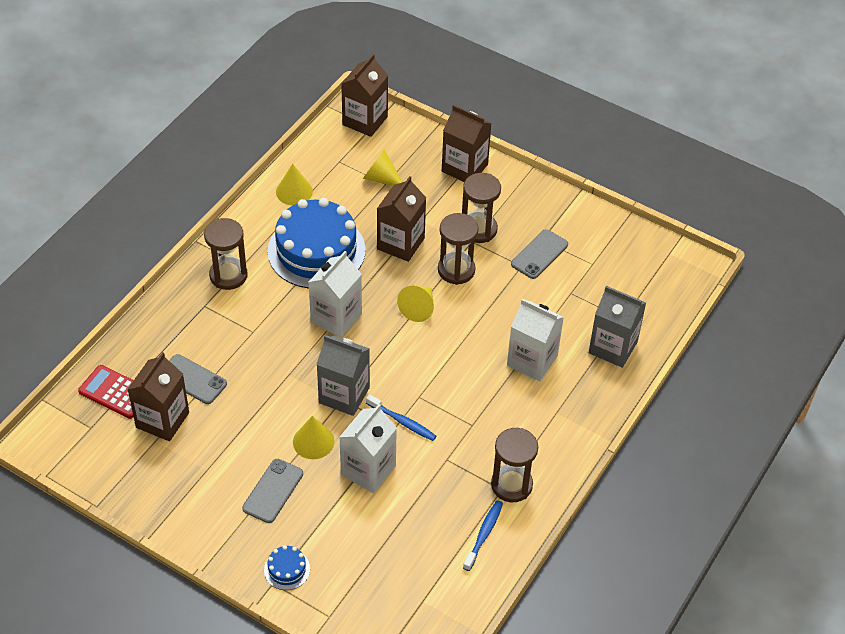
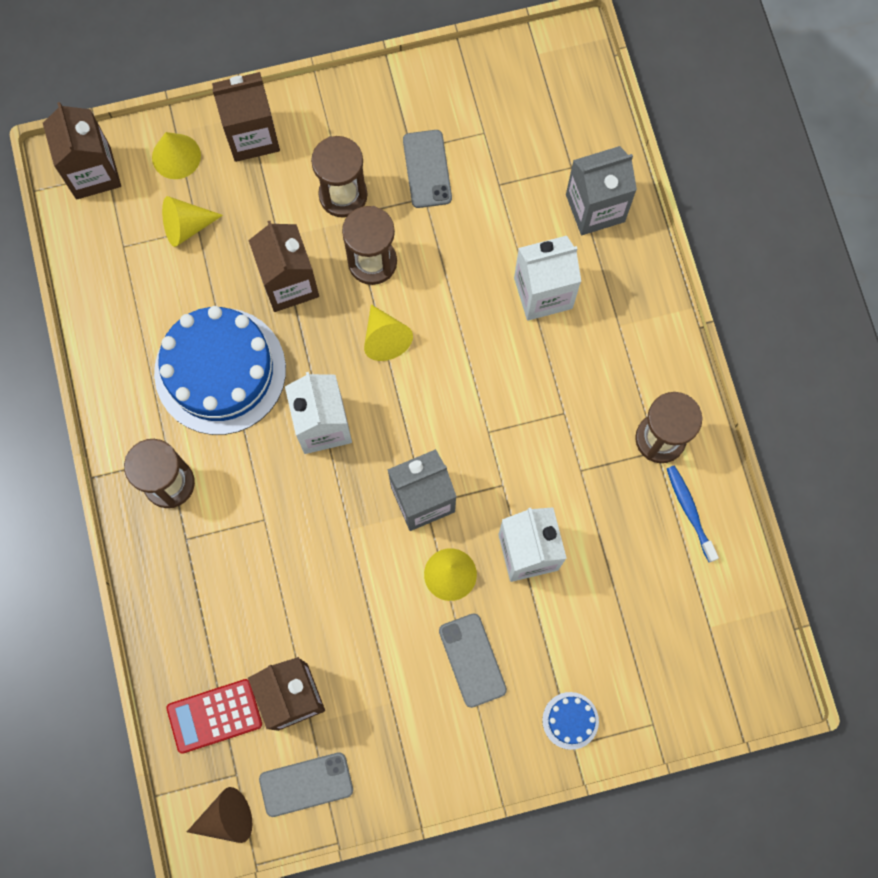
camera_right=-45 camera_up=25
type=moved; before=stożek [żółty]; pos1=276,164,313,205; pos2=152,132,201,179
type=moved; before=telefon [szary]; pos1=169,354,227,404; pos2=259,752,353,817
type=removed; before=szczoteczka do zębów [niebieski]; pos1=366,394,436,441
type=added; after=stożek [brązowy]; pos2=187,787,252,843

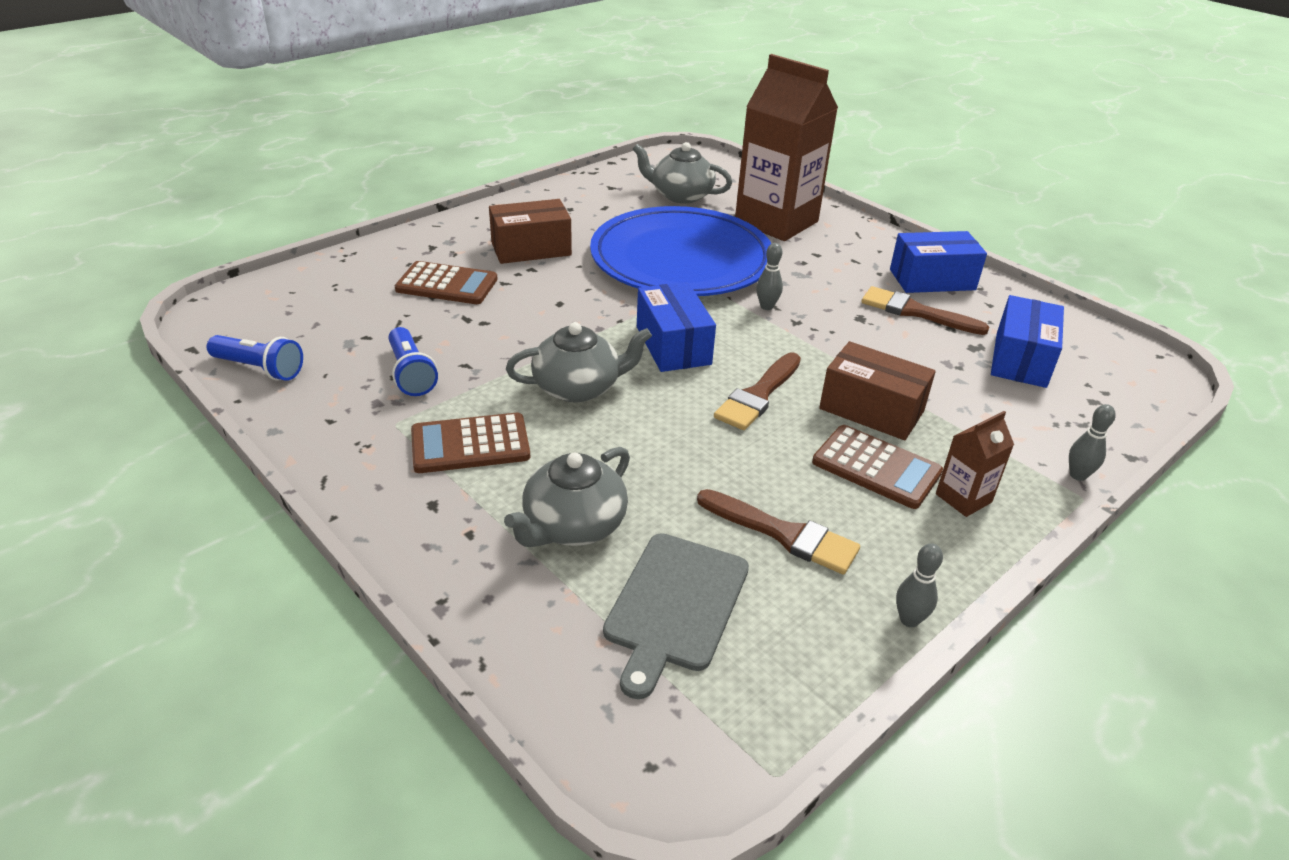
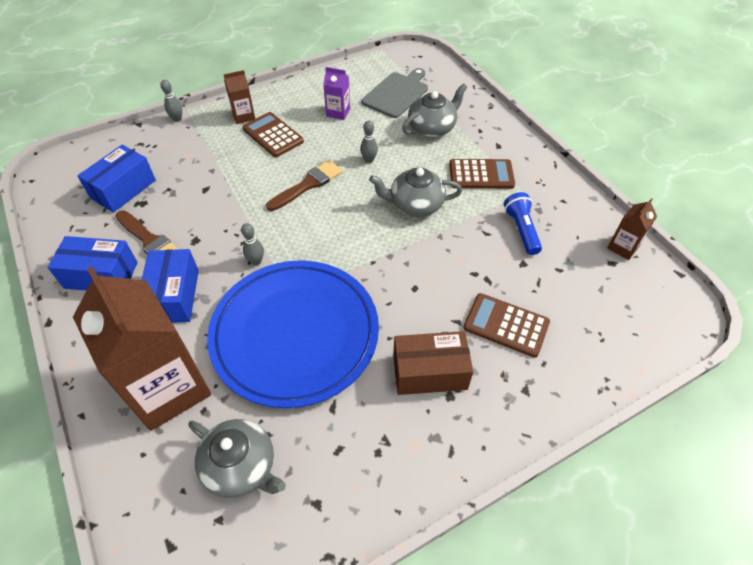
camera_right=-165 camera_up=15
type=moved; before=pudełko [niebieski]; pos1=637,282,716,372; pos2=142,249,199,323
type=replaced; before=latarka [niebieski]; after=karton mleka [brązowy]; pos1=207,335,303,381; pos2=607,198,657,260
type=removed; before=pudełko [brązowy]; pos1=819,341,936,440
type=replaced; before=pędzel [brązowy]; after=karton mleka [fioletowy]; pos1=697,489,860,574; pos2=323,67,350,120
type=moved; before=kręgiel [szary]; pos1=896,543,943,627; pos2=360,121,378,163

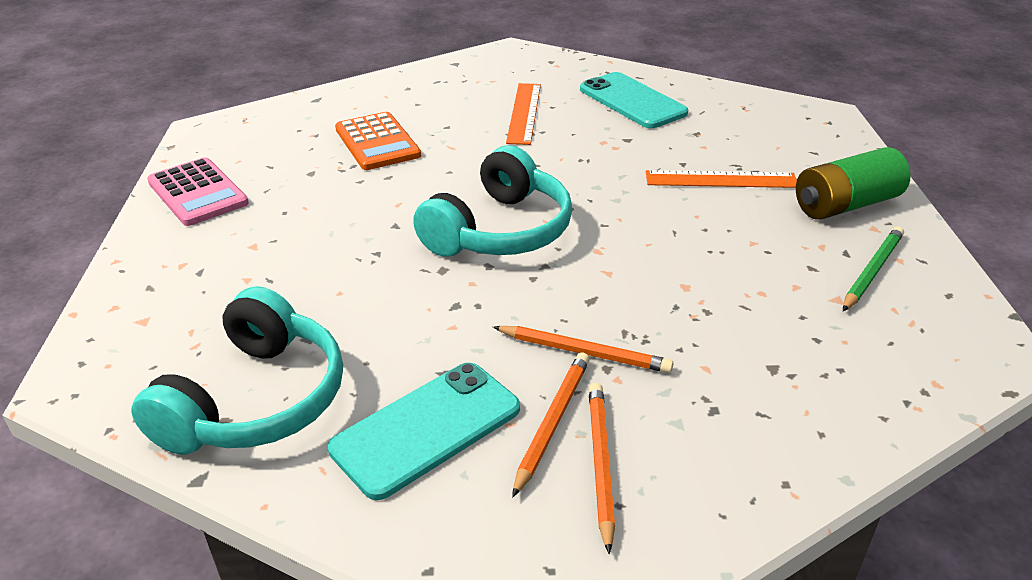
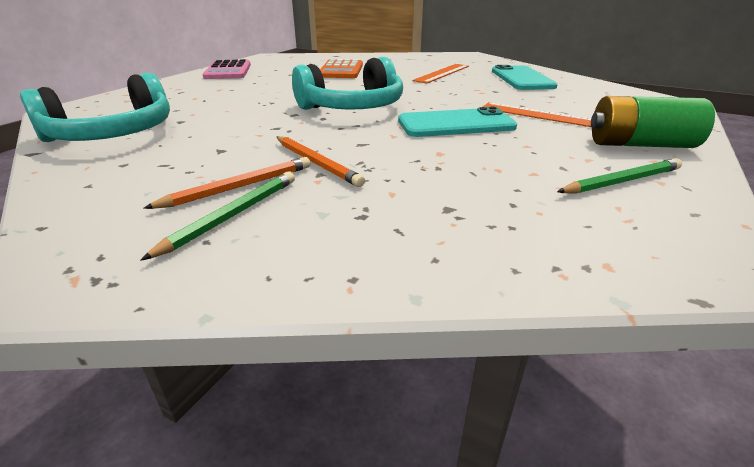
camera_right=30 camera_up=-5
type=moved; before=telefon [turkusowy]; pos1=328,363,520,500; pos2=398,107,517,137
type=recoloured; before=ołówek [pomarańczowy]; after=ołówek [zielony]; pos1=589,383,615,554; pos2=141,172,295,261

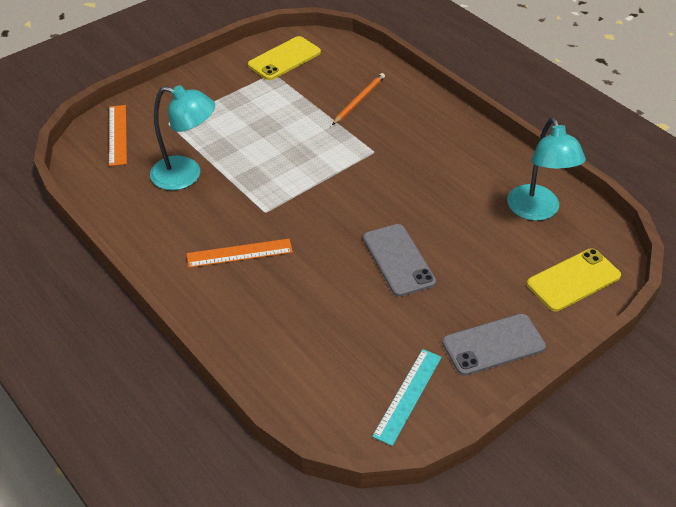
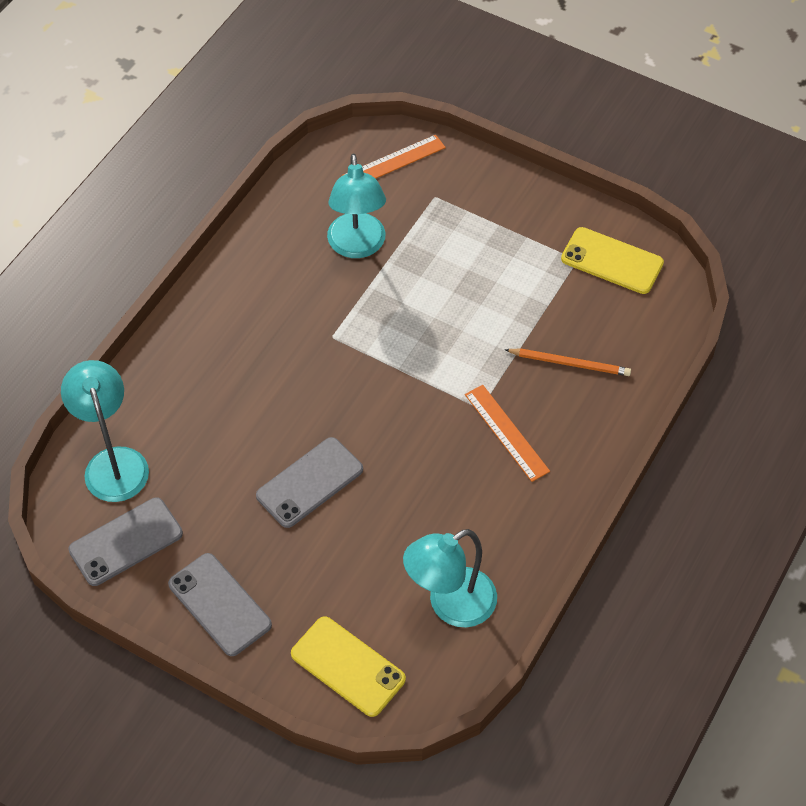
camera_right=70 camera_up=10
type=moved; before=linijka [pomarańczowy]; pos1=187,239,293,268; pos2=465,385,550,482
type=replaced; before=linijka [turkusowy]; after=telefon [szary]; pos1=372,349,442,446; pos2=68,497,183,586
type=added; after=lampka [turkusowy]; pos2=61,360,149,502

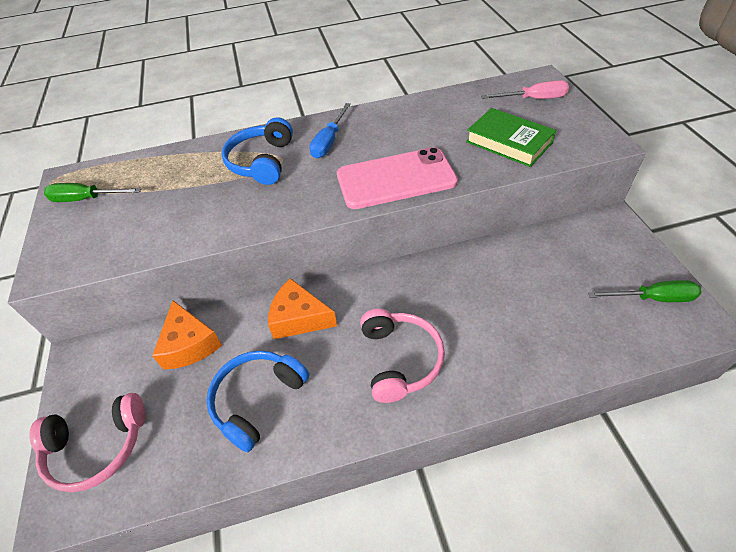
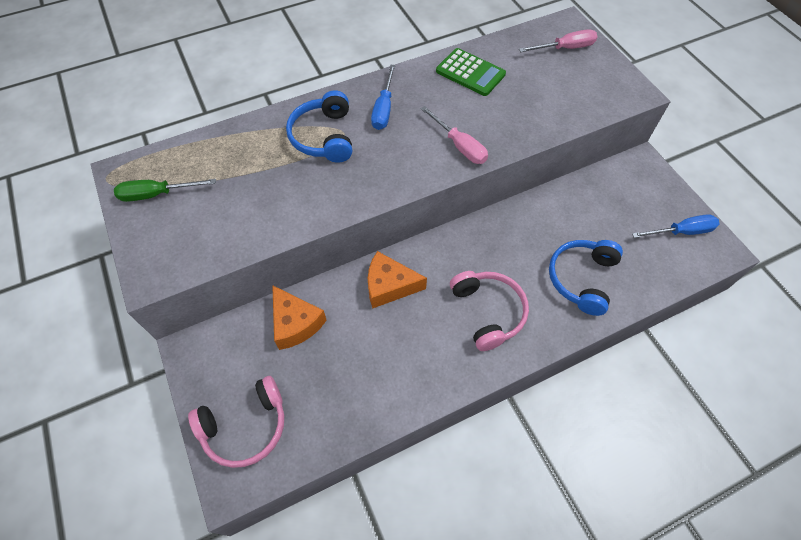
camera_right=-15 camera_up=10
type=removed; before=książka [zielony]; pos1=466,108,556,167
type=replaced; before=telefon [różowy]; after=śrubokręt [różowy]; pos1=337,147,458,209; pos2=421,106,488,164
type=recoloured; before=śrubokręt [zielony]; after=śrubokręt [niebieski]; pos1=588,280,701,302; pos2=632,214,719,238
type=moved; before=słuchawki [niebieski]; pos1=206,351,309,452; pos2=549,240,623,316
type=added; after=kalkulator [zielony]; pos2=436,48,506,96

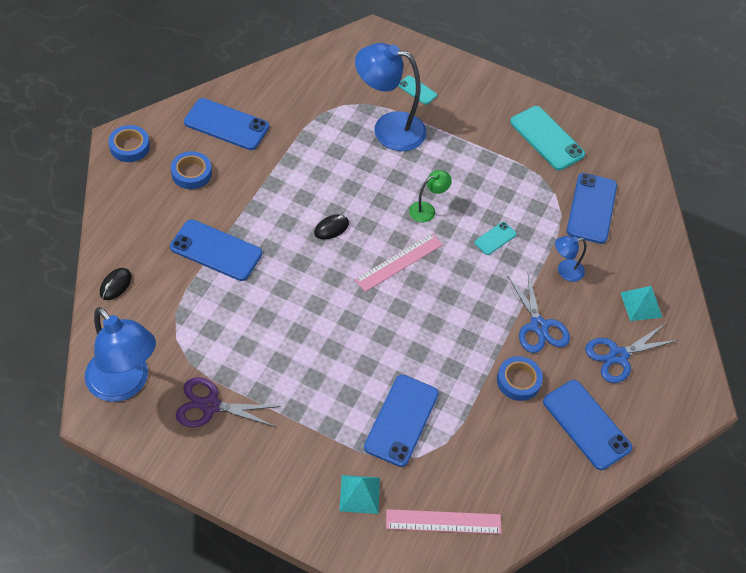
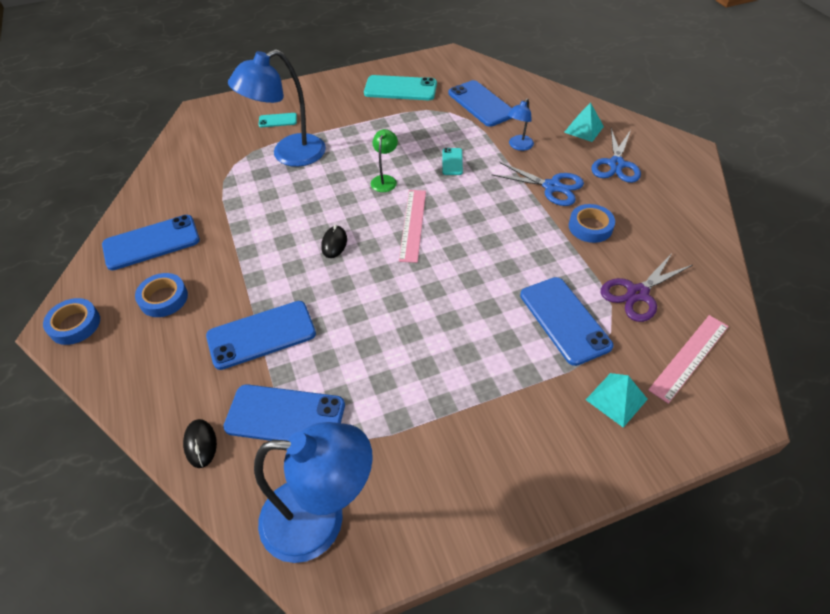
camera_right=-40 camera_up=-5
type=moved; before=nożyczki [fioletowy]; pos1=176,377,281,427; pos2=601,252,693,322
type=moved; before=telefon [niebieski]; pos1=543,380,633,470; pos2=223,384,345,441

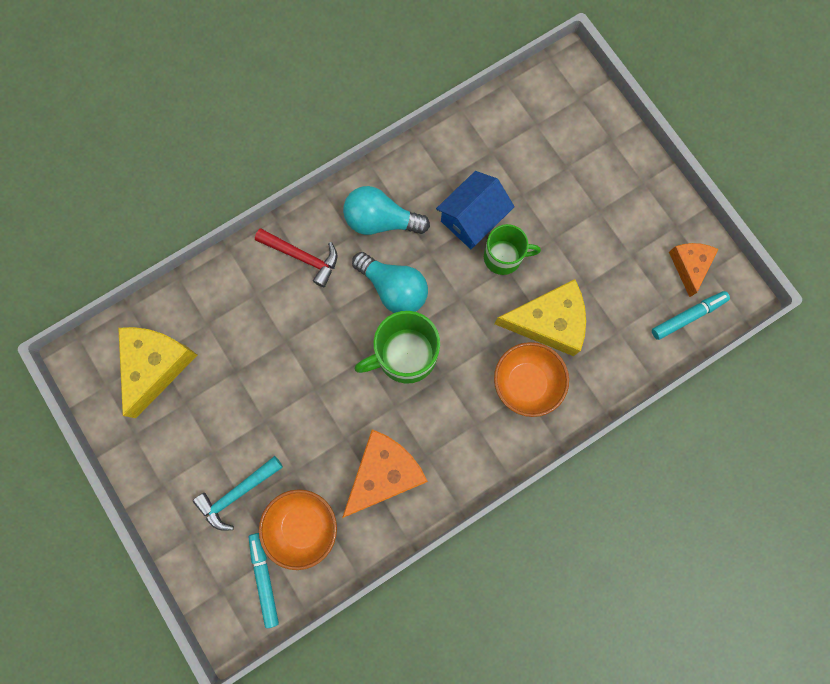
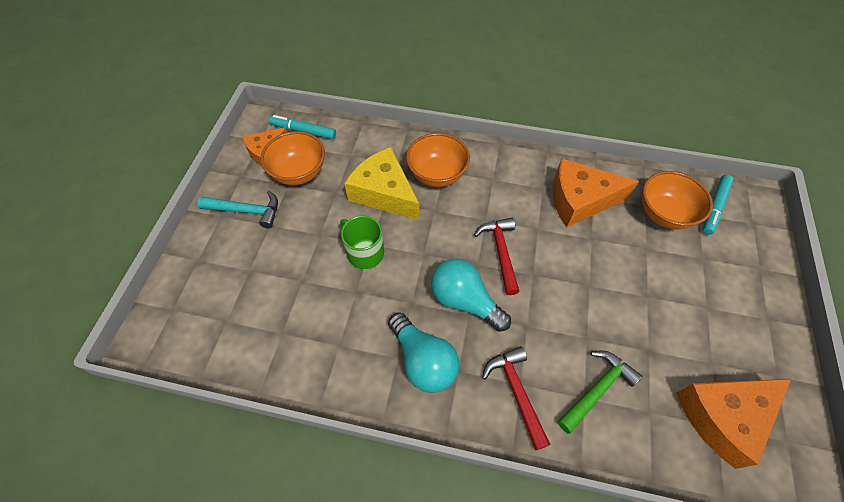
camera_right=-135 camera_up=-20
type=removed; before=domek [niebieski]; pos1=436,171,515,249
type=turned; before=żarówka [turkusowy]; pos1=352,252,428,313; pos2=431,259,511,332; turn=-45
type=replaced; before=kubek [zielony]; after=młotek [czerwony]; pos1=355,311,440,384; pos2=474,218,520,295
type=recoloured; before=ser [żółty]; after=ser [pomarańczowy]; pos1=118,327,197,418; pos2=676,379,791,469
type=moved; before=młotek [turkusowy]; pos1=193,456,283,531; pos2=198,191,278,228
type=added; after=miska [pomarańczowy]; pos2=261,131,325,185
type=added; after=młotek [zielony]; pos2=558,350,642,434

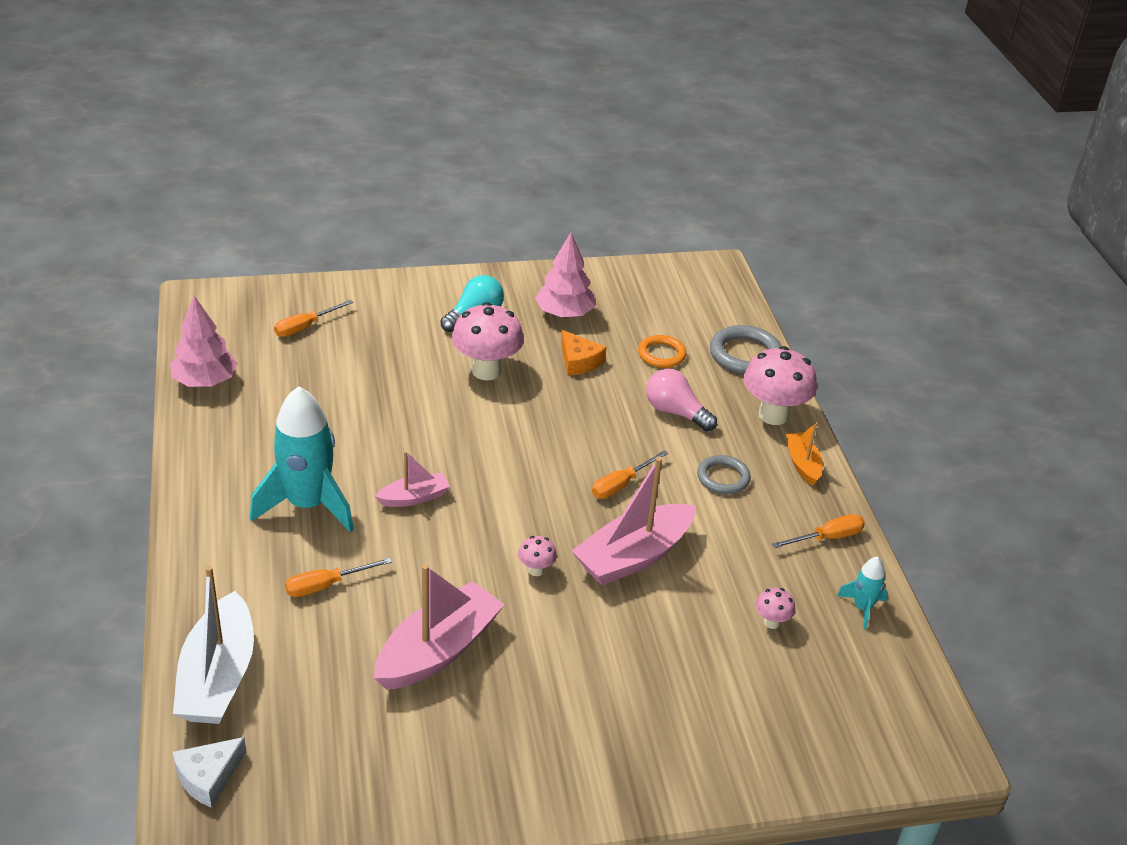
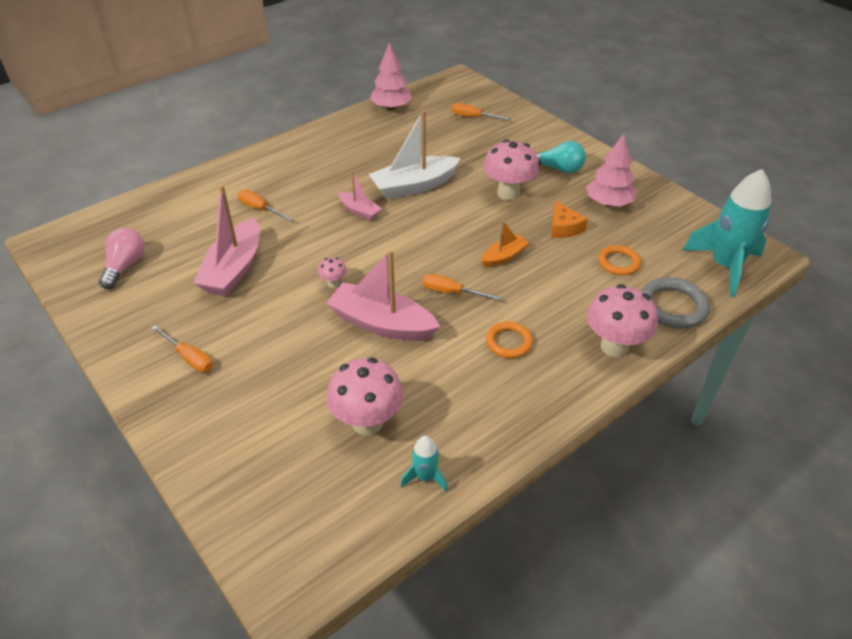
camera_right=65 camera_up=5
type=turned; before=ser [pomarańczowy]; pos1=561,330,607,376; pos2=551,201,588,238; turn=-45
type=moved; before=żarówka [różowy]; pos1=646,369,717,431; pos2=99,228,144,289
type=moved; before=rakieta [turkusowy]; pos1=250,386,354,532; pos2=683,169,771,297
type=moved; before=łódka [pomarańczowy]; pos1=786,422,823,486; pos2=482,220,529,267
type=recoloured; before=pierścień [szary]; after=pierścień [pomarańczowy]; pos1=697,455,751,494; pos2=486,322,533,358
type=moved; before=śrubokręt [pomarańczowy]; pos1=772,514,865,548; pos2=151,325,212,372
type=turned; before=łódka [różowy]; pos1=374,564,505,690; pos2=193,185,260,296; turn=90
type=moved; before=łódka [biały]; pos1=173,566,254,724; pos2=369,110,461,199
type=resized; before=grzyb [różowy]; pos1=756,588,795,629; pos2=327,358,404,435; scale=2.15
type=removed; before=ser [biały]; pos1=173,737,247,808

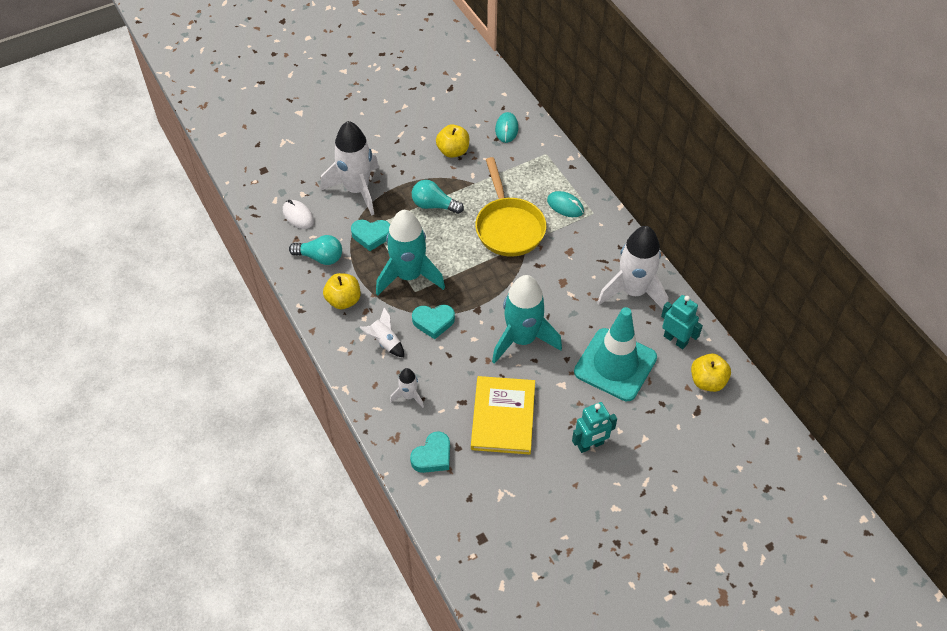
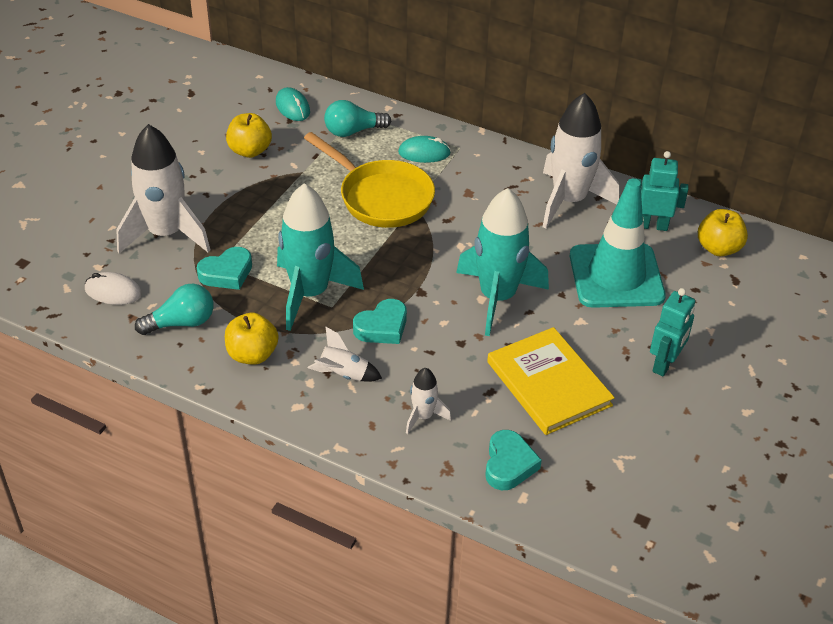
camera_right=-35 camera_up=-10
type=moved; before=żarówka [turkusowy]; pos1=412,180,464,214; pos2=324,100,391,137

